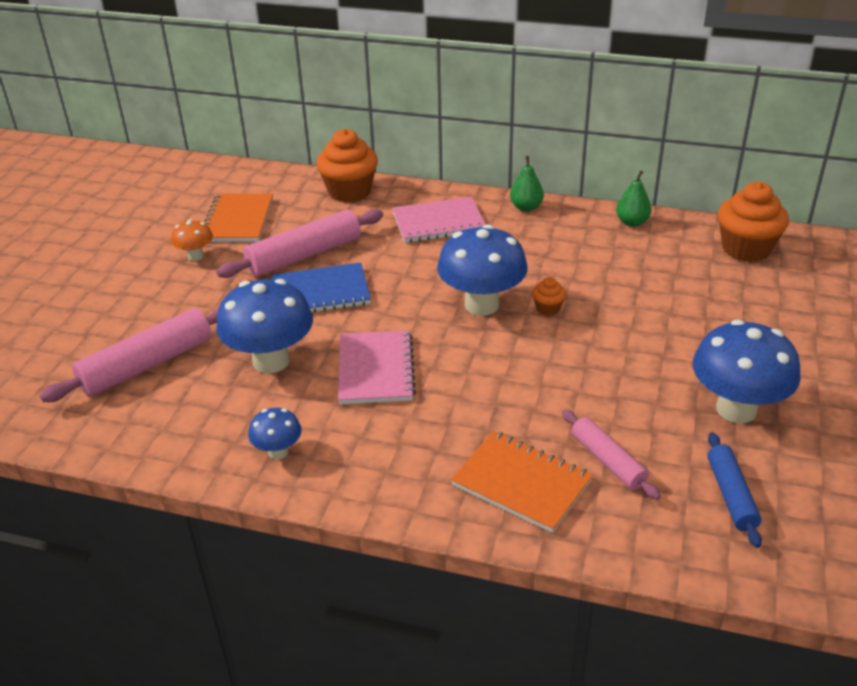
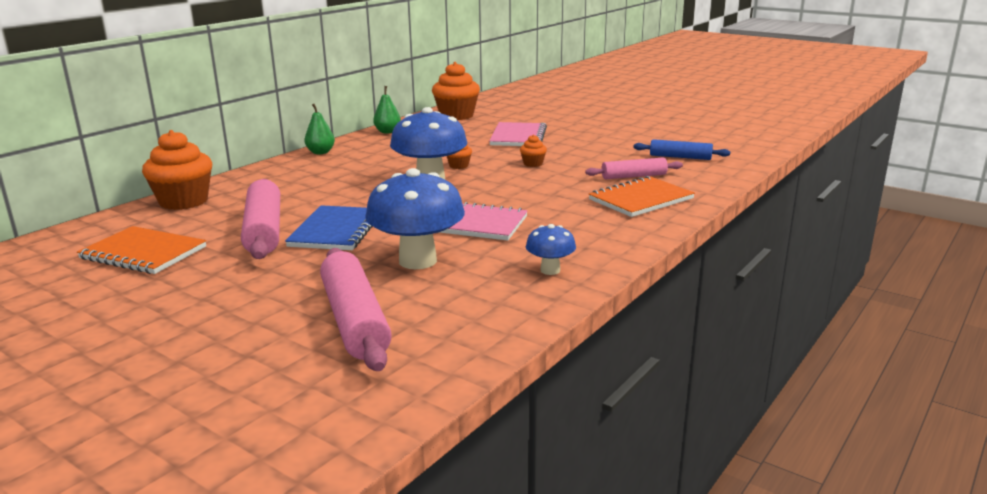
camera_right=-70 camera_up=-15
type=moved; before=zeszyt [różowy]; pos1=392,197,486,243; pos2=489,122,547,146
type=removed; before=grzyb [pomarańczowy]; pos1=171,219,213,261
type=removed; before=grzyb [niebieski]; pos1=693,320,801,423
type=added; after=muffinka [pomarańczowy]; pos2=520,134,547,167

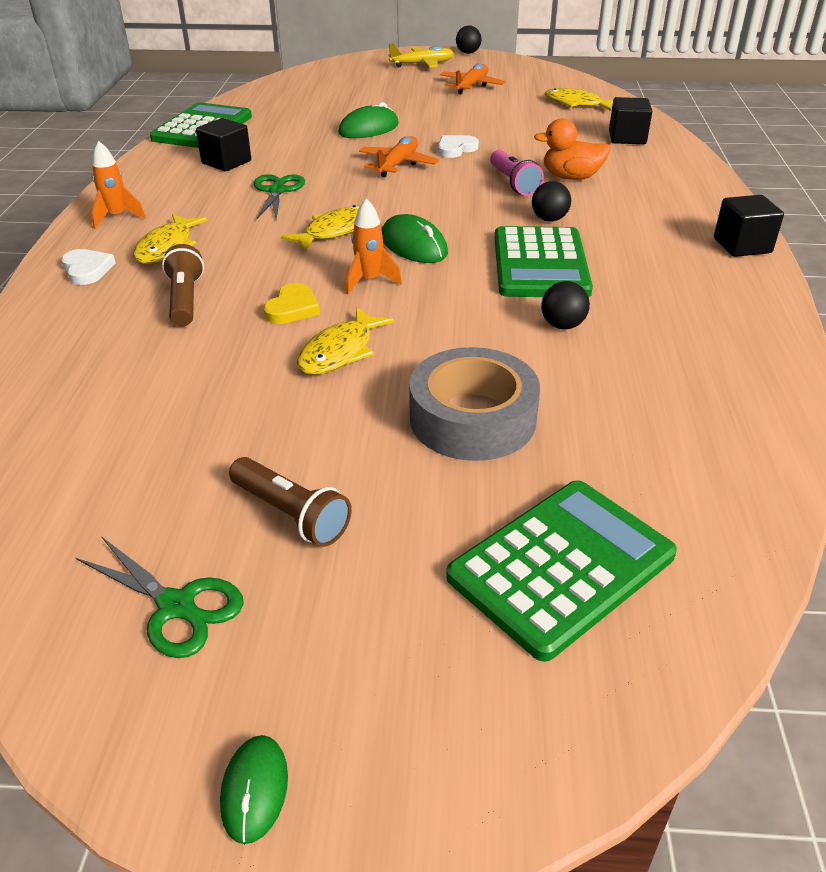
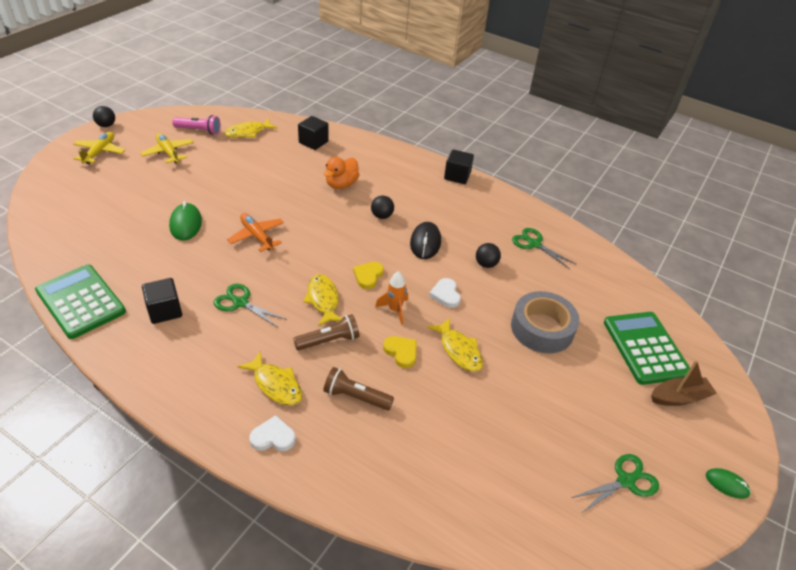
camera_right=-65 camera_up=5
type=recoloured; before=samolot [pomarańczowy]; after=samolot [żółty]; pos1=440,63,506,94; pos2=140,133,194,164
type=moved; before=serce [biały]; pos1=438,135,479,158; pos2=429,278,461,308
type=removed; before=rakieta [pomarańczowy]; pos1=91,141,146,228
type=moved; before=latarka [różowy]; pos1=490,150,544,196; pos2=172,115,221,135
type=replaced; before=myszka [zielony]; after=serce [żółty]; pos1=382,214,448,263; pos2=353,262,384,289
type=replaced; before=kalkulator [zielony]; after=myszka [czarny]; pos1=495,226,593,297; pos2=410,222,441,259
type=moved; before=latarka [brązowy]; pos1=229,457,352,547; pos2=293,314,360,350
type=added; after=nożyczki [zielony]; pos2=512,228,576,269
type=added; after=łódka [brązowy]; pos2=651,360,717,406

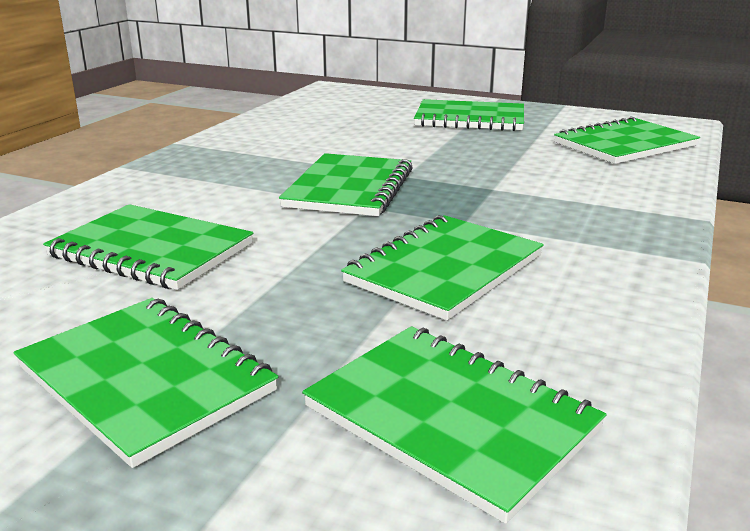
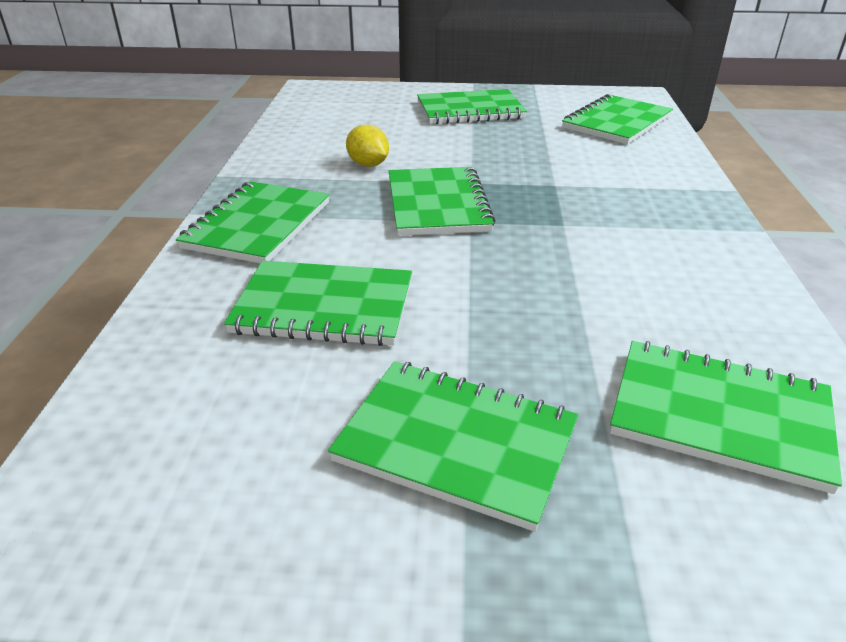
camera_right=-20 camera_up=10
type=moved; before=zeszyt [zielony]; pos1=341,215,544,321; pos2=176,181,330,263
type=added; after=cytryna [żółty]; pos2=346,124,389,167

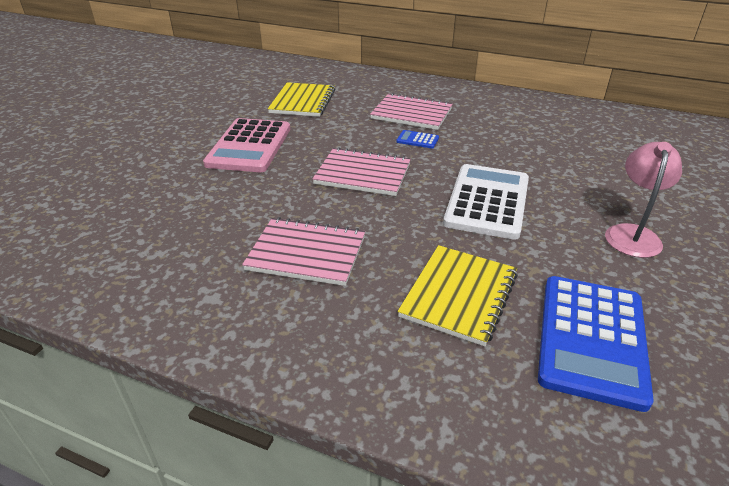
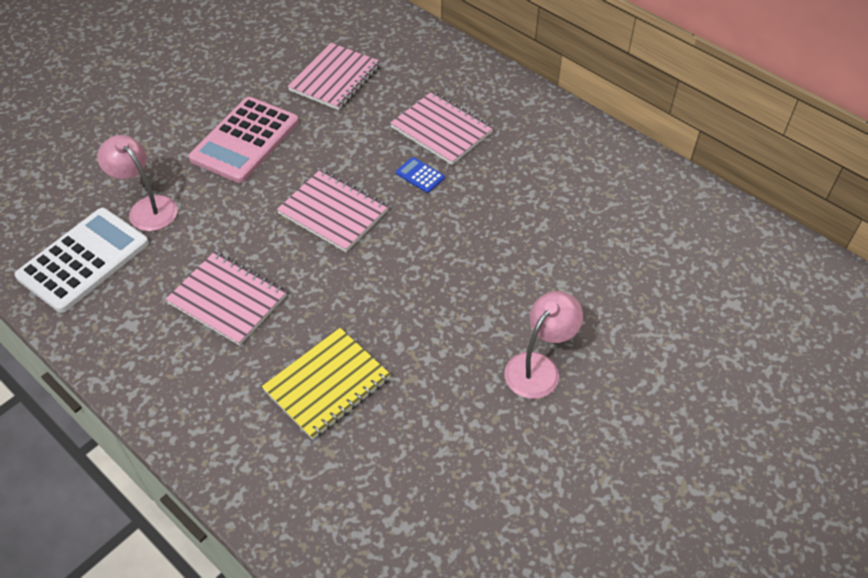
camera_right=20 camera_up=15
type=recoloured; before=zeszyt [żółty]; after=zeszyt [różowy]; pos1=268,82,335,117; pos2=287,43,381,110
type=moved; before=kalkulator [biały]; pos1=443,164,529,240; pos2=15,208,149,313
type=removed; before=kalkulator [niebieski]; pos1=538,276,654,412
type=added; after=lampka [różowy]; pos2=97,135,178,231

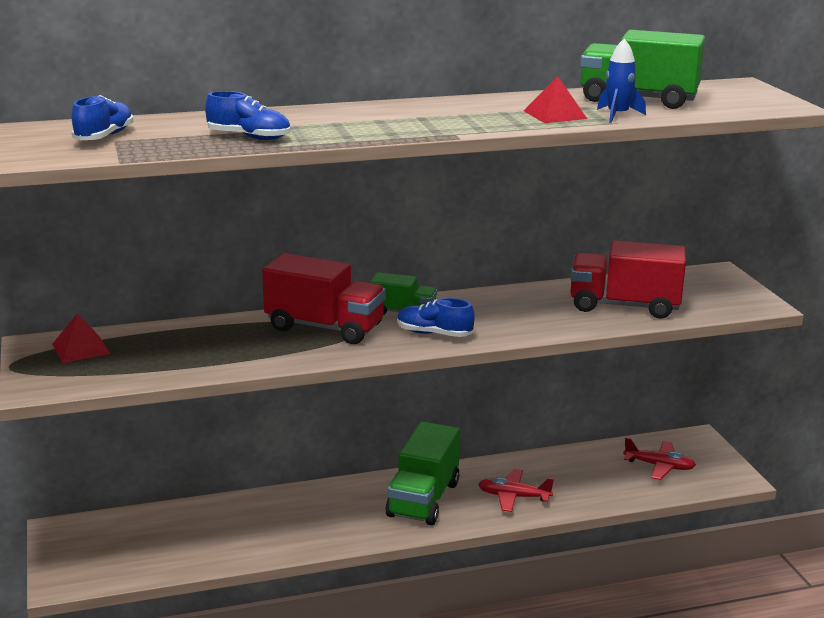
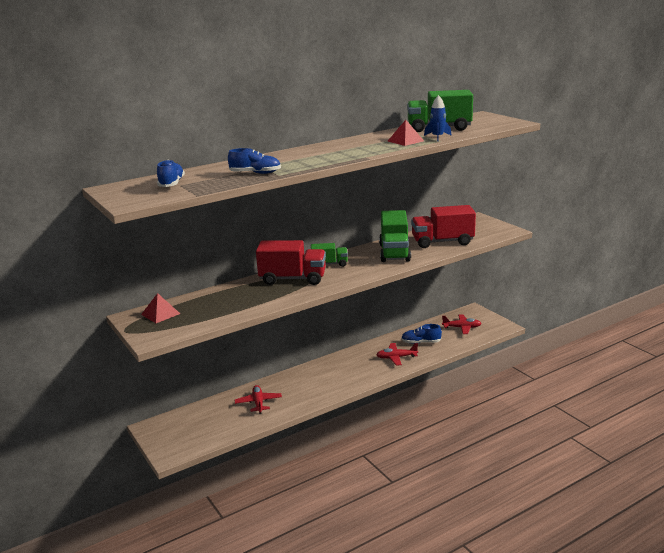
camera_right=-15 camera_up=0
type=moved; before=but [niebieski]; pos1=397,298,475,337; pos2=401,324,442,344
type=moved; before=ciężarówka [zielony]; pos1=385,421,460,525; pos2=379,210,411,262
type=added; after=samolot [czerwony]; pos2=235,385,282,414

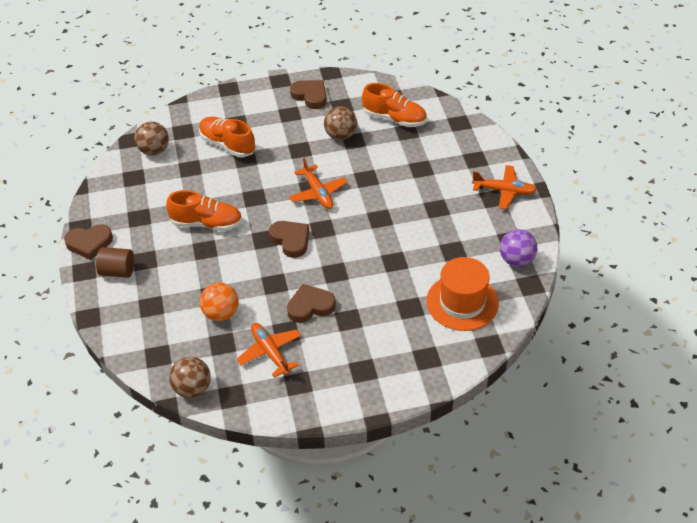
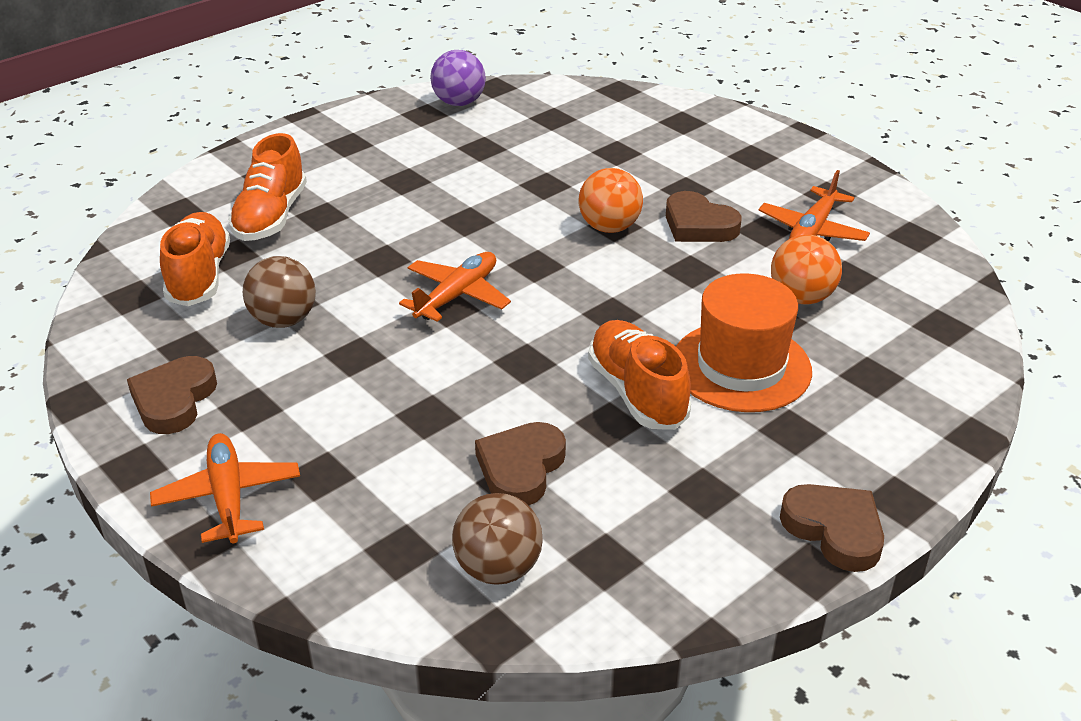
camera_right=-120 camera_up=-10
type=moved; before=but [pomarańczowy]; pos1=199,117,256,157; pos2=228,133,307,241
type=moved; before=samolot [pomarańczowy]; pos1=472,165,536,209; pos2=150,433,300,543
type=moved; before=serce [brązowy]; pos1=269,221,309,258; pos2=475,422,566,506
type=removed; before=walec [brązowy]; pos1=96,247,134,278
type=moved; before=kapelusz [pomarańczowy]; pos1=426,257,499,331; pos2=676,273,812,412
type=removed; before=piłka [brązowy]; pos1=169,357,211,398
type=added; after=piłka [pomarańczowy]; pos2=579,168,643,233

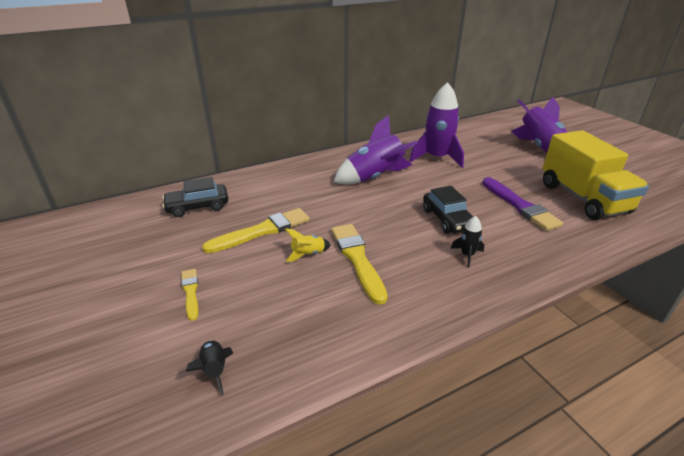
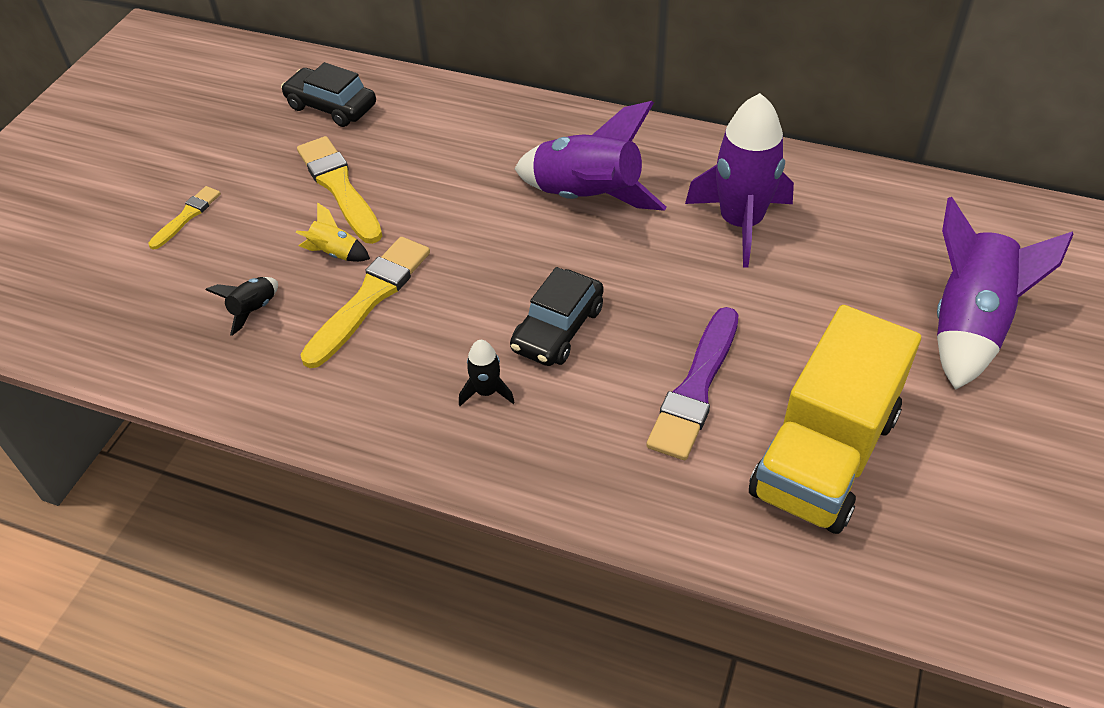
camera_right=50 camera_up=15
type=turned; before=pędzel [żółty]; pos1=202,208,310,253; pos2=297,136,382,244; turn=-135
type=moved; before=rakieta [czarny]; pos1=186,340,233,395; pos2=206,277,278,336

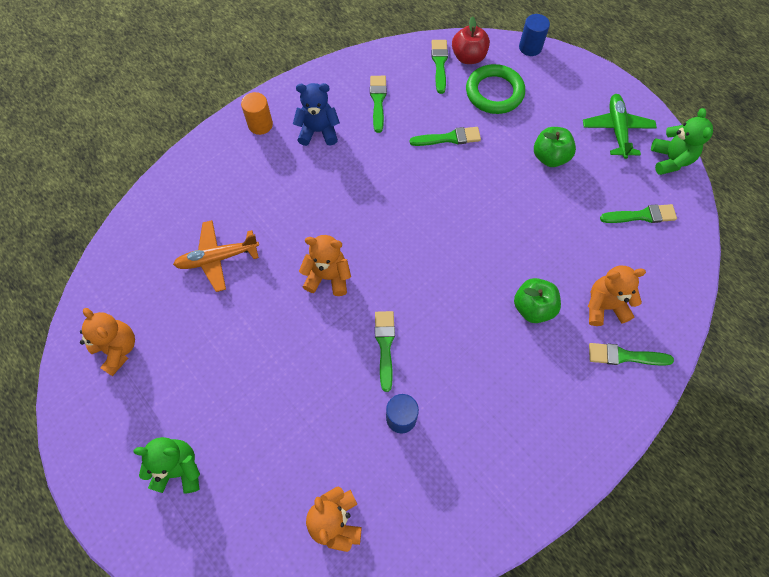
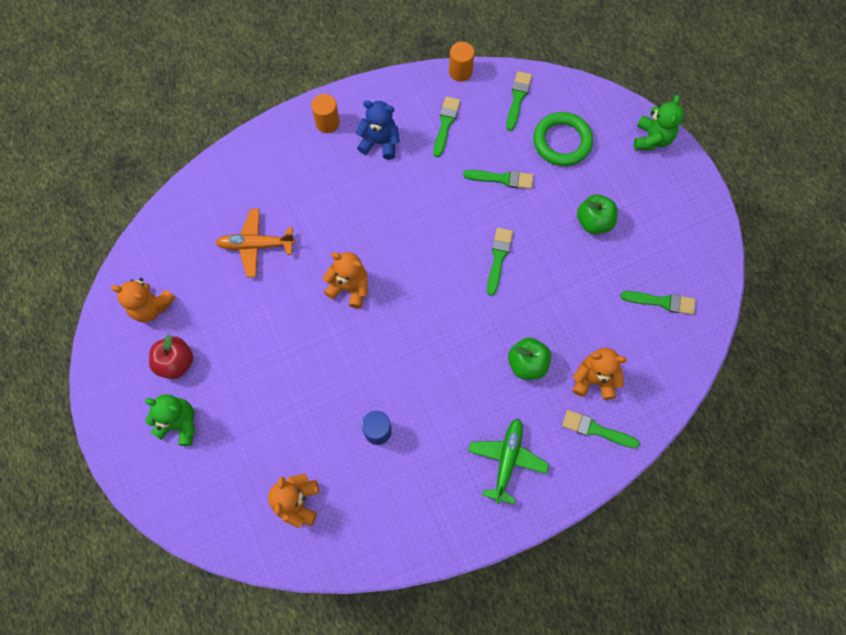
camera_right=15 camera_up=5
type=removed; before=walec [niebieski]; pos1=519,14,550,56
type=moved; before=jabłko [czerwony]; pos1=452,16,490,64; pos2=149,334,193,379
type=moved; before=samolot [zielony]; pos1=583,94,657,159; pos2=468,418,549,505
type=moved; before=miś [zielony]; pos1=651,108,713,175; pos2=634,95,684,150
type=turned; before=miś [pomarańczowy]; pos1=80,308,135,376; pos2=111,278,176,322; turn=135
type=moved; before=pędzel [zielony]; pos1=375,311,395,392; pos2=487,228,513,296
type=added; after=walec [pomarańczowy]; pos2=449,42,474,82

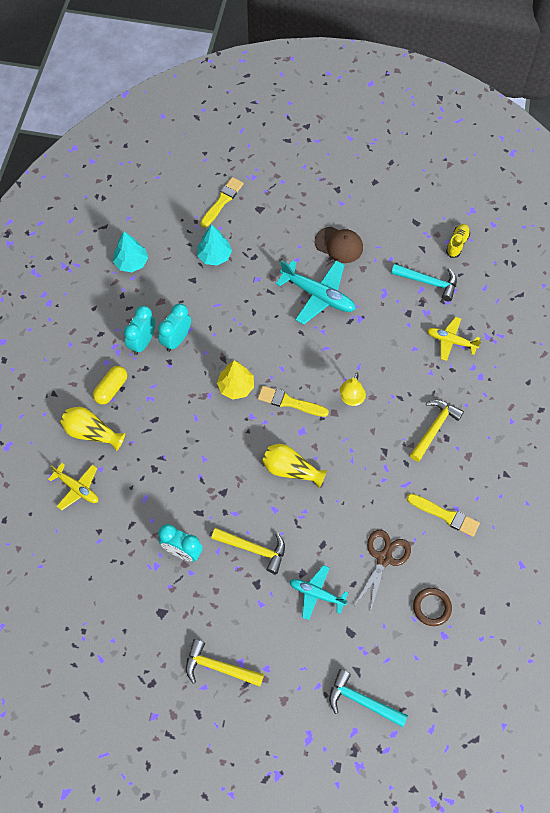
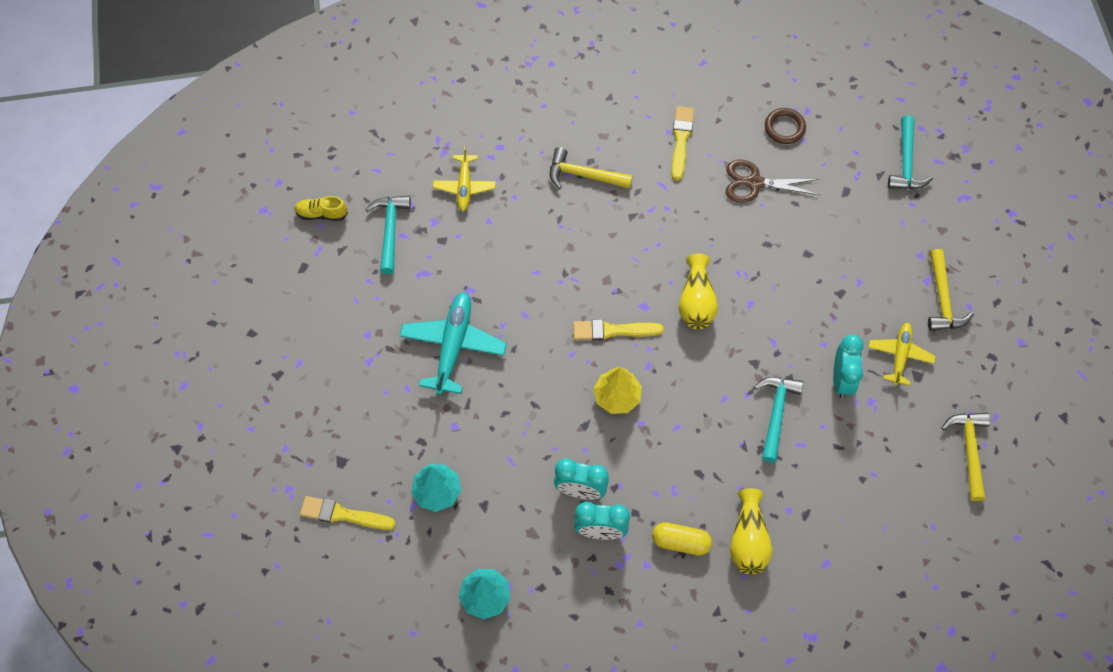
camera_right=-110 camera_up=0
type=removed; before=czapka [brązowy]; pos1=315,227,363,263
type=removed; before=lampka [żółty]; pos1=339,373,366,406
type=turned; before=pędzel [żółty]; pos1=258,386,329,417; pos2=573,320,664,341; turn=90
type=moved; before=samolot [żółty]; pos1=48,463,98,510; pos2=868,322,936,386
type=moved; before=młotek [żółty]; pos1=211,528,285,574; pos2=942,413,990,501
type=removed; before=samolot [turkusowy]; pos1=289,565,348,620
type=added; after=młotek [turkusowy]; pos2=754,377,803,463

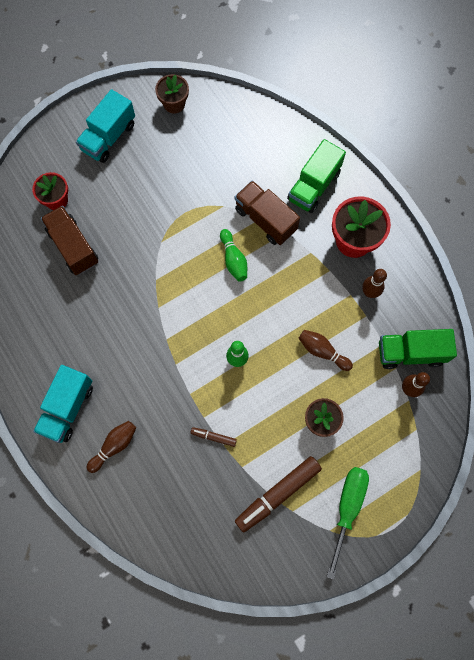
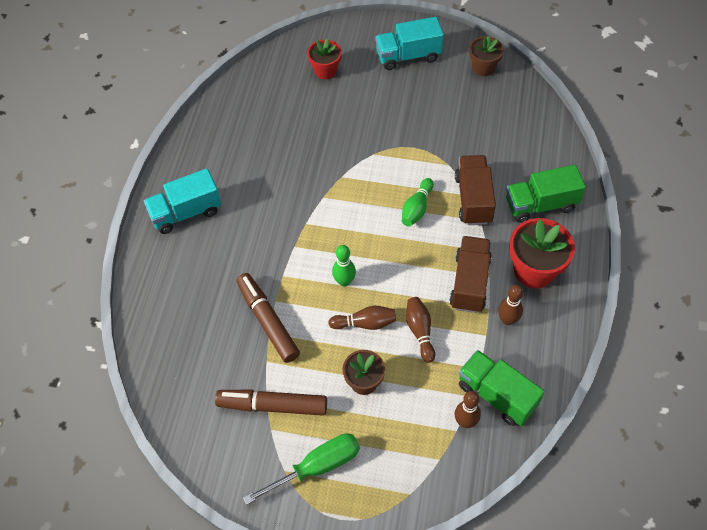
camera_right=45 camera_up=-15
type=moved; before=ciężarówka [brązowy]; pos1=41,206,98,275; pos2=450,236,492,313
type=moved; before=kręgiel [brązowy]; pos1=87,421,136,473; pos2=328,306,396,330
type=resized; before=flamaster [brązowy]; pos1=191,427,237,447; pos2=236,273,300,363; scale=2.11

